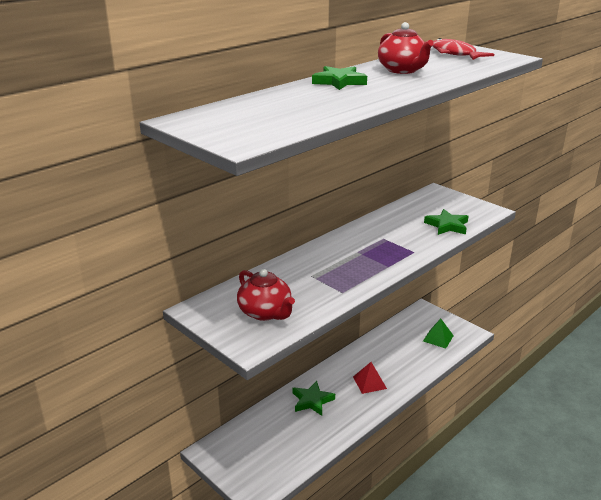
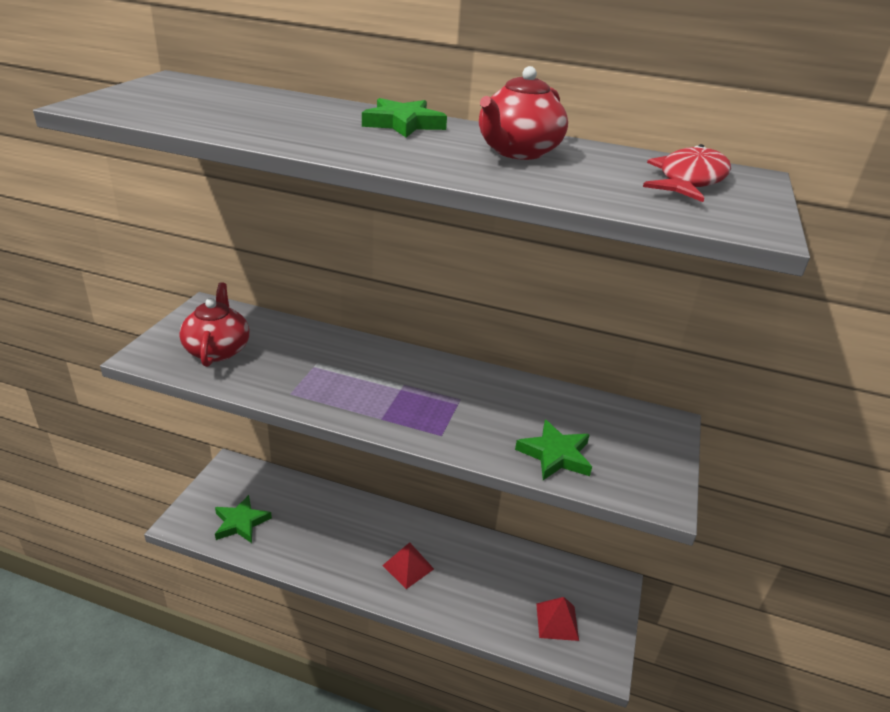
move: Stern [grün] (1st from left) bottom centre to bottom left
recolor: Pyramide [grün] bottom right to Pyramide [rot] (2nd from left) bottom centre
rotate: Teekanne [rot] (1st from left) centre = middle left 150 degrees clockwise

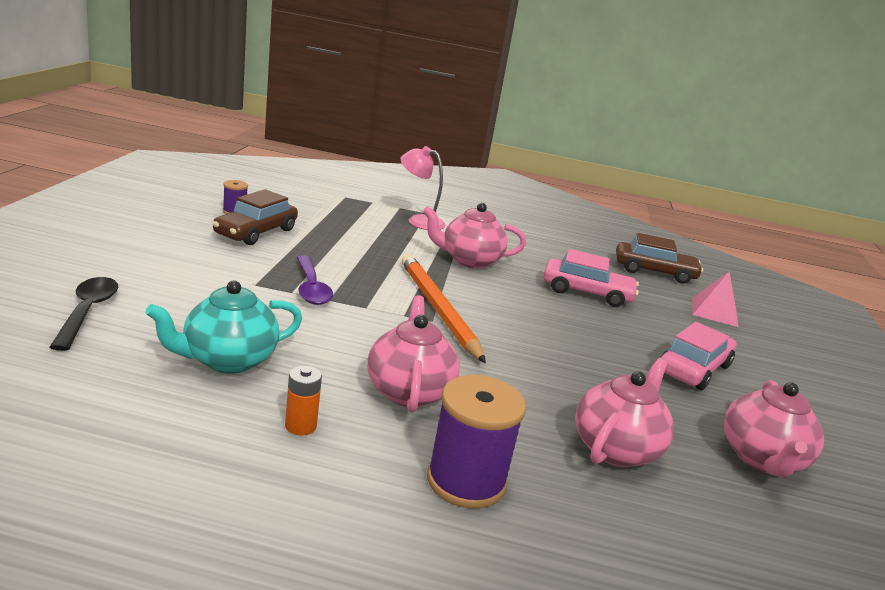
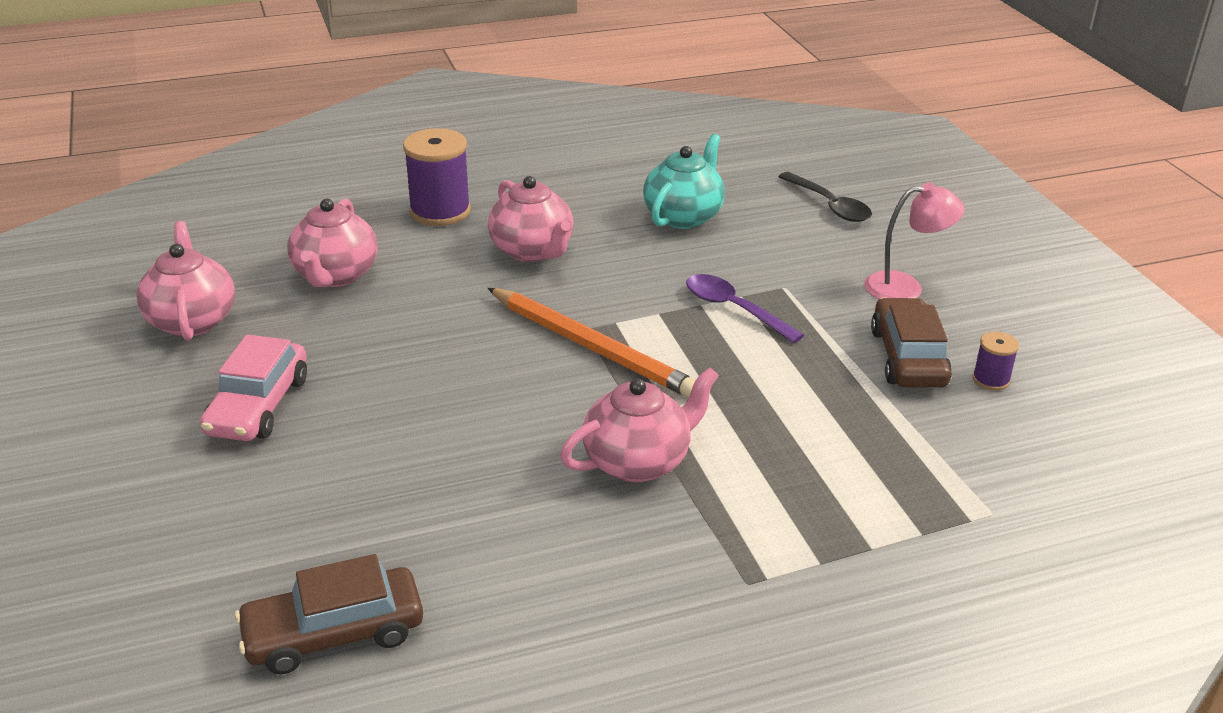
delete: Batterie [orange] bottom centre; Auto [rosa] (1st from left) middle right; Pyramide [rosa] middle right
move: Lampe [rosa] top centre to middle right

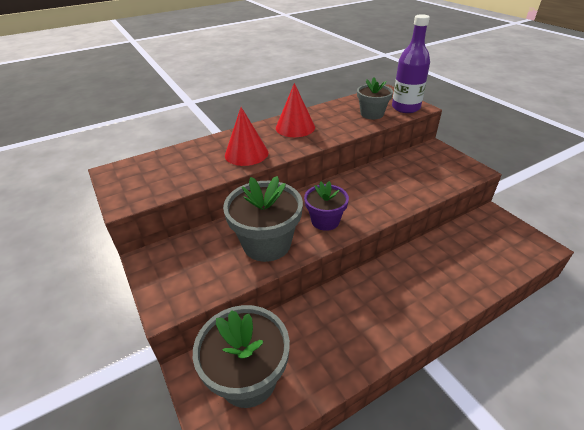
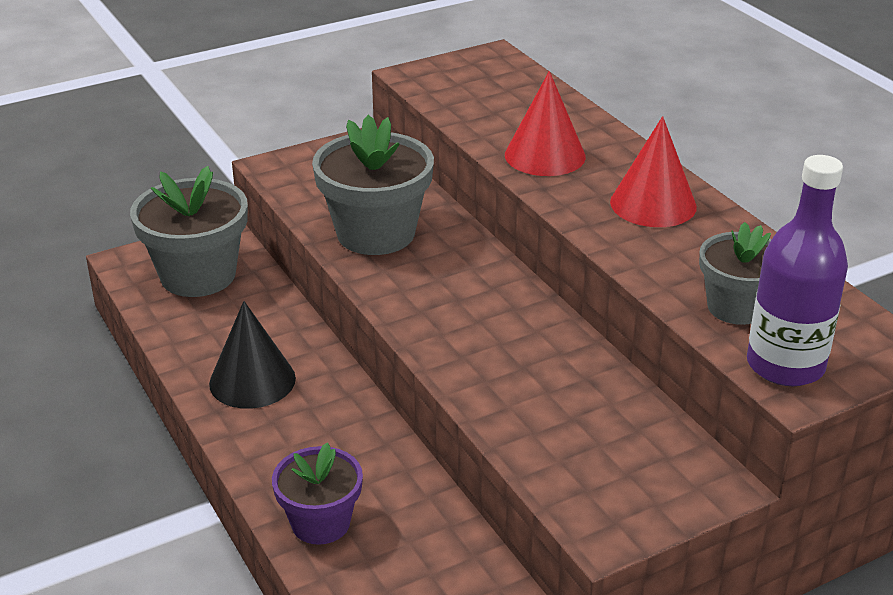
insert: Kegel [schwarz] middle left
move: Blumentopf [lila] centre to bottom centre

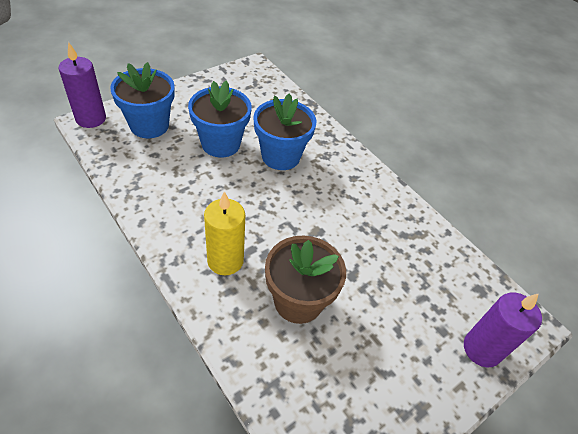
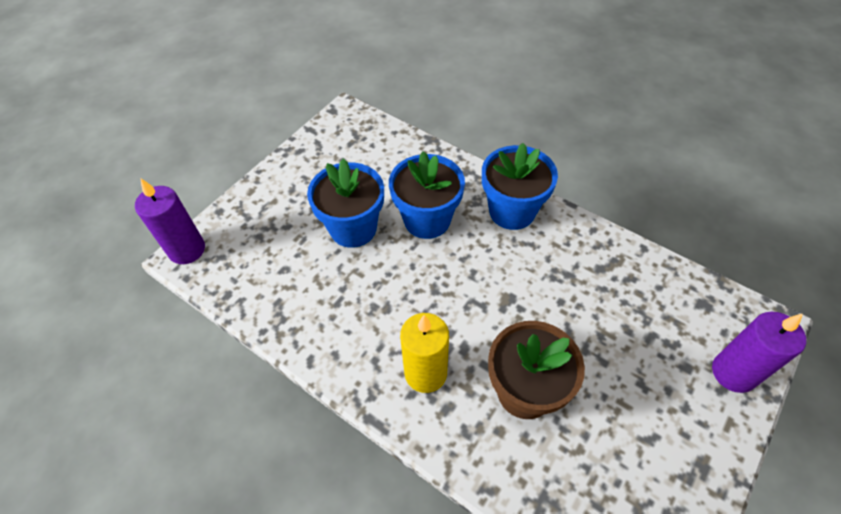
move: Blumentopf [blau] (1st from left in the first image) top left to Blumentopf [blau] (3rd from left) centre

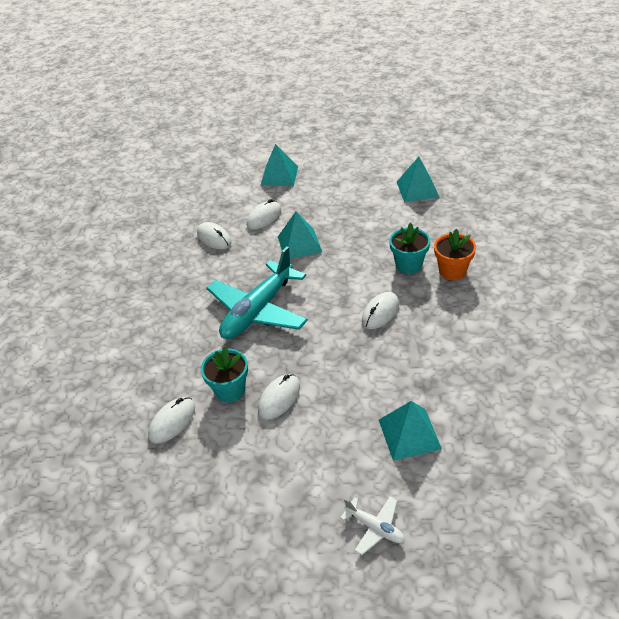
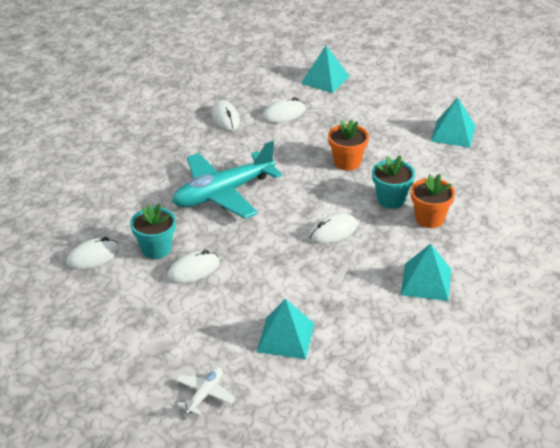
insert: Blumentopf [orange] (1st from left) top centre
move: Pyramide [türkis] (2nd from left in the first image) centre to Pyramide [türkis] (3rd from left) middle right
rotate: Flugzeug [weiß] bottom centre = bottom centre 120 degrees counterclockwise

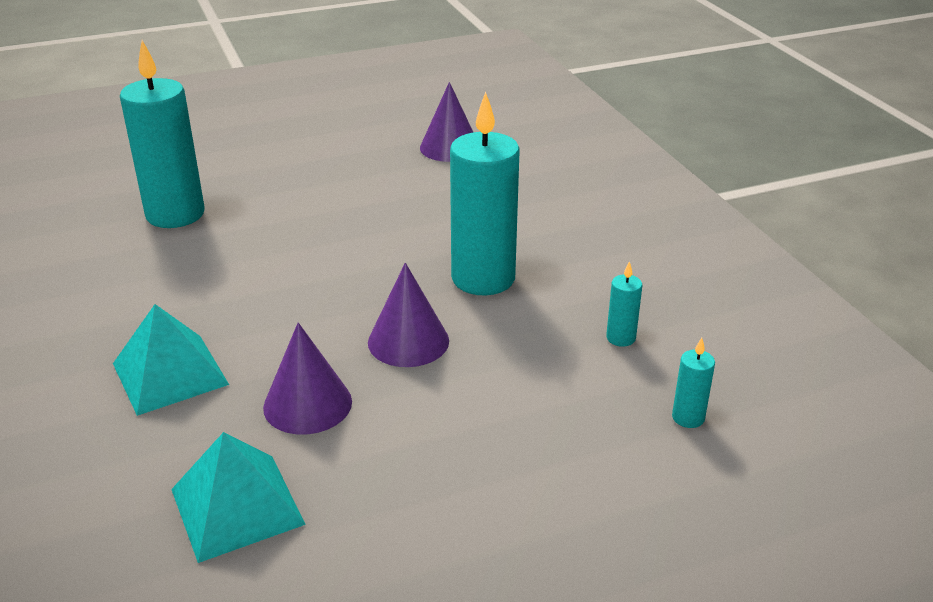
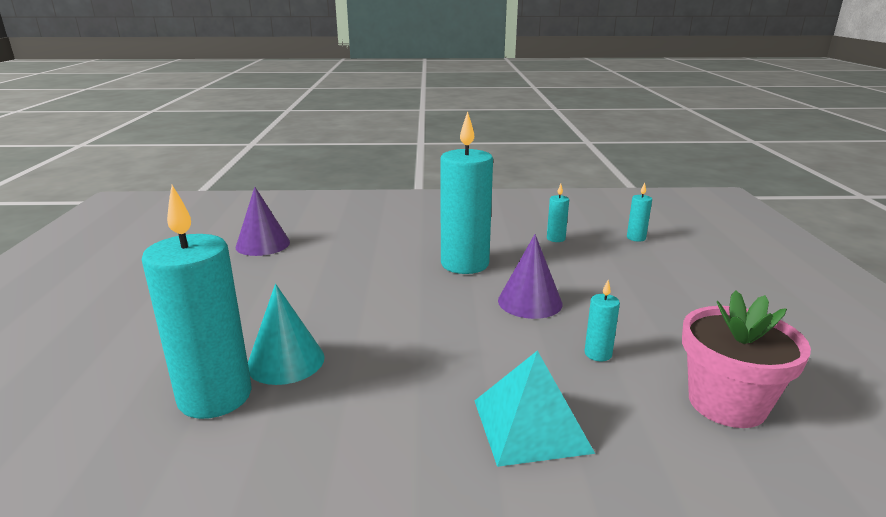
insert: Kegel [türkis] middle left
replace: Kegel [lila] (1st from left) middle left to Kerze [türkis] (4th from left) middle right; Pyramide [türkis] (2nd from left) bottom left to Blumentopf [rosa] bottom right

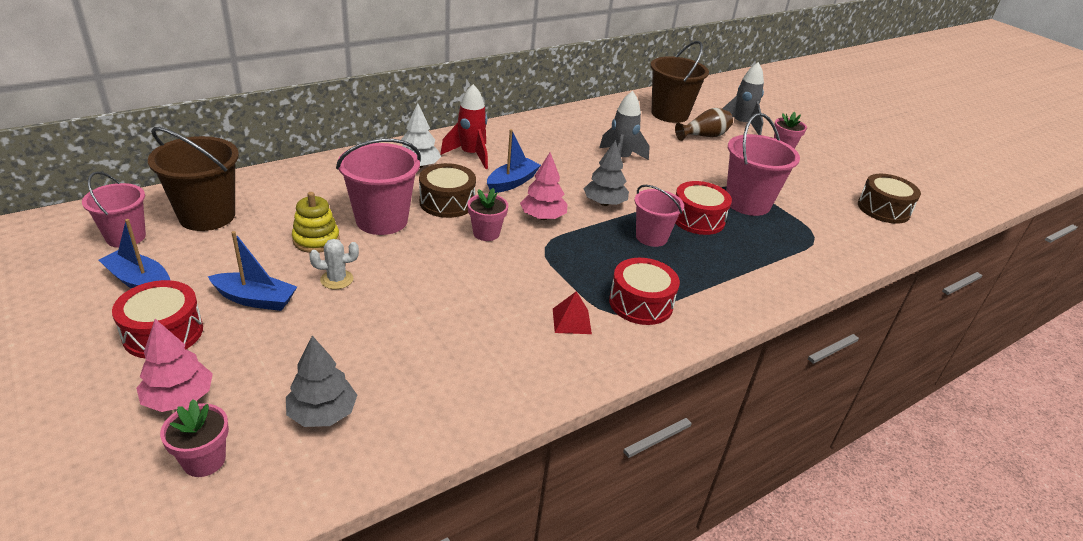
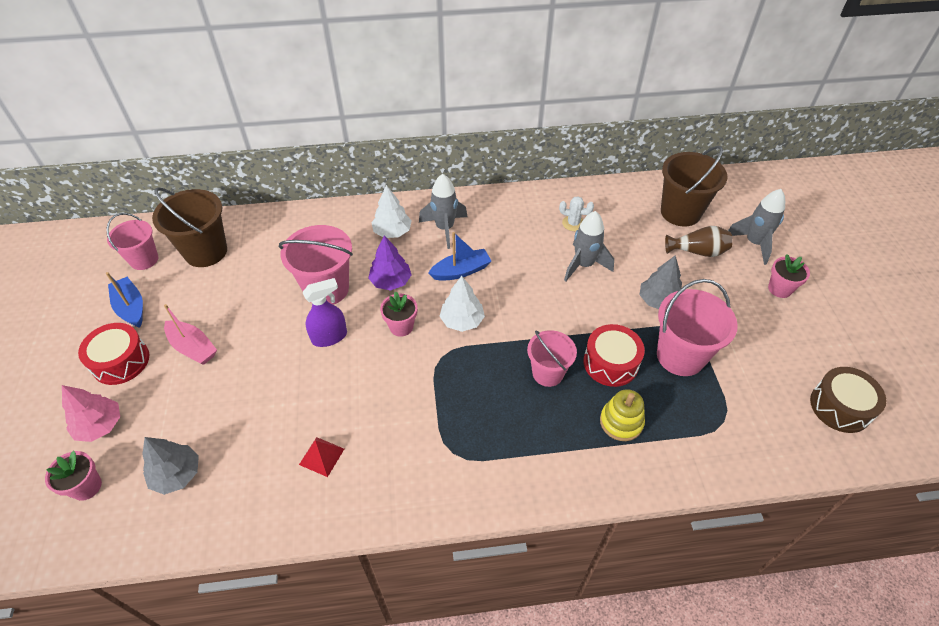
delete: Trommel [rot] (2nd from left) centre
insert: Sprühflasche [lila] centre
move: Pyramide [rot] centre to bottom centre; Kaktus [weiß] middle left to centre; Stapelspielzeug [gelb] middle left to centre; Baum [grau] (2nd from left) top centre to middle right
replace: Trommel [braun] (1st from left) centre to Baum [lila] centre
recolor: Boot [blau] (2nd from left) middle left to Boot [rosa] middle left; Rakete [rot] top centre to Rakete [grau] (1st from left) centre; Baum [rosa] (2nd from left) centre to Baum [weiß] (2nd from left) centre

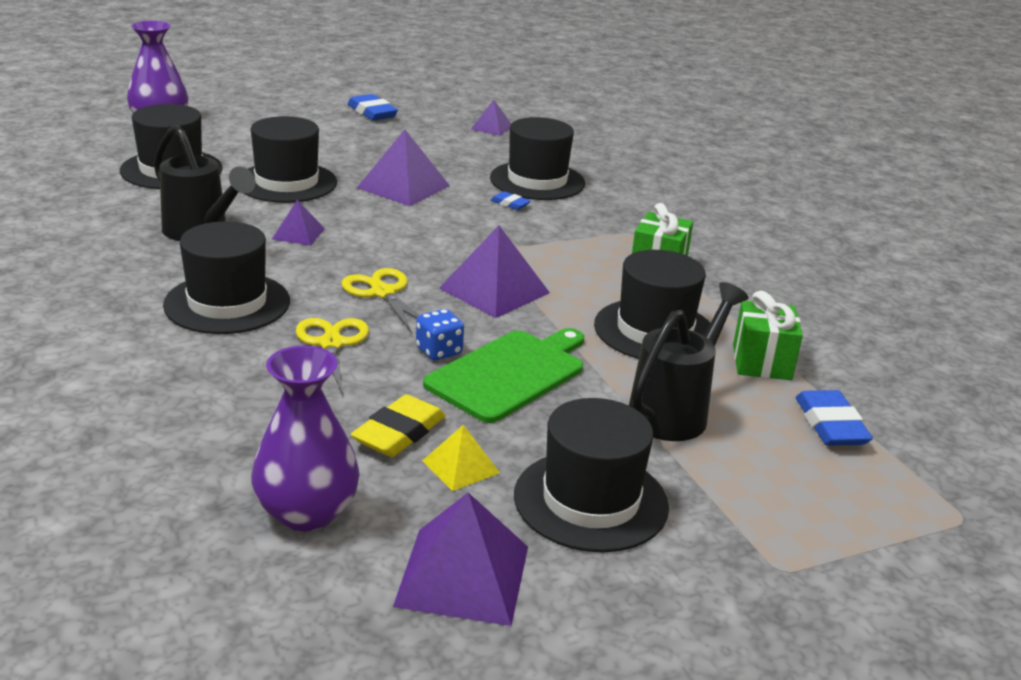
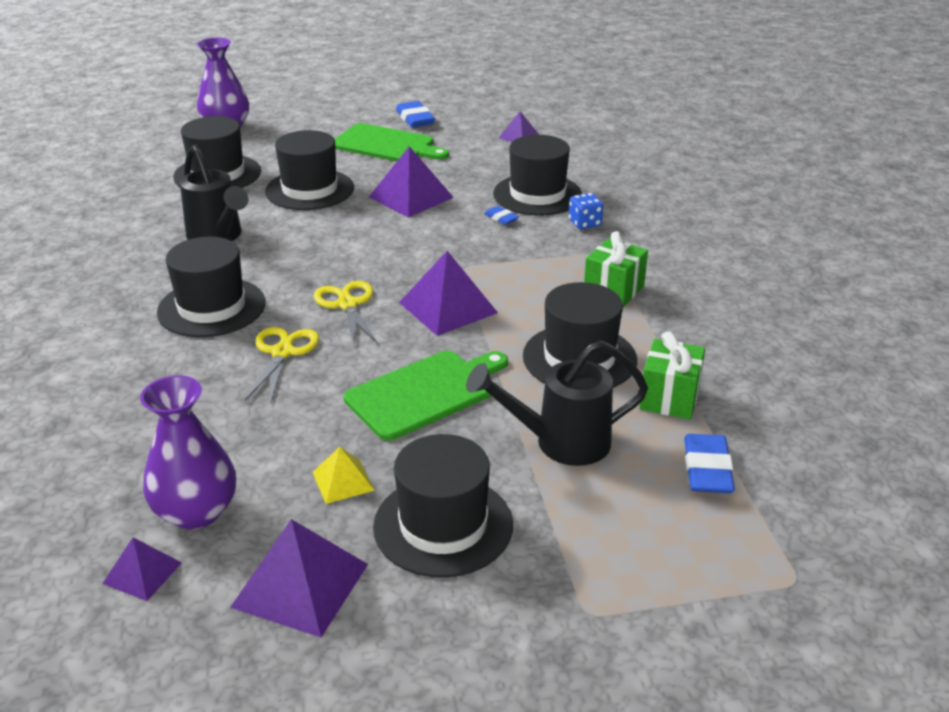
delete: Radiergummi [gelb] centre
insert: Schneidebrett [grün] (1st from left) top centre
move: Pyramide [lila] (1st from left) top left to bottom left; Spielwürfel [blau] centre to top centre
rotate: Gießkanne [schwarz] (2nd from left) middle right = centre 150 degrees counterclockwise

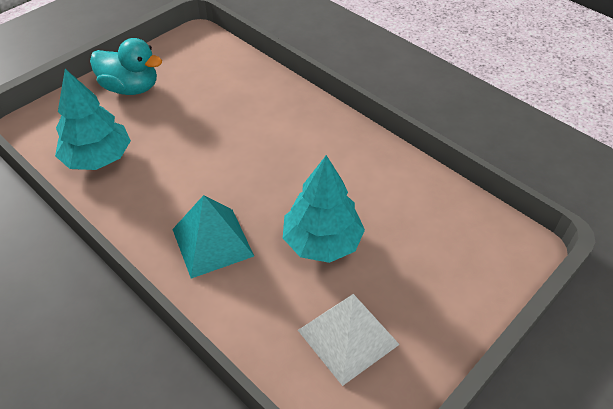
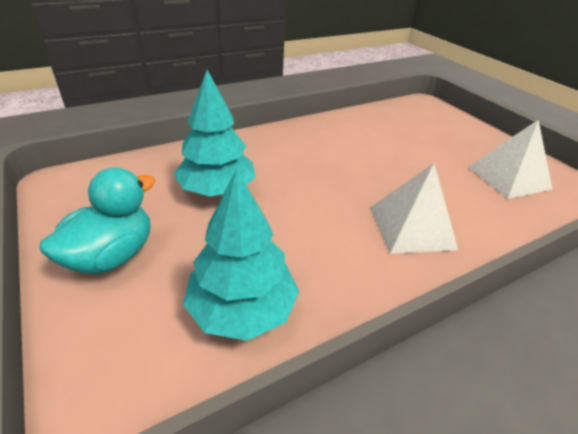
move: Baum [türkis] (2nd from left in the first image) centre to Baum [türkis] (1st from left) top centre
recolor: Pyramide [türkis] centre to Pyramide [weiß] (1st from left) middle right

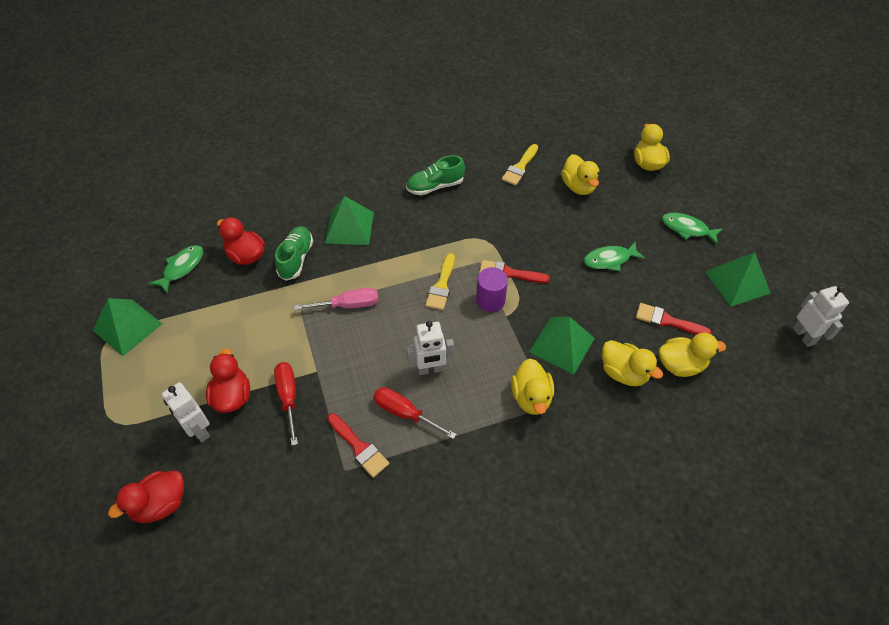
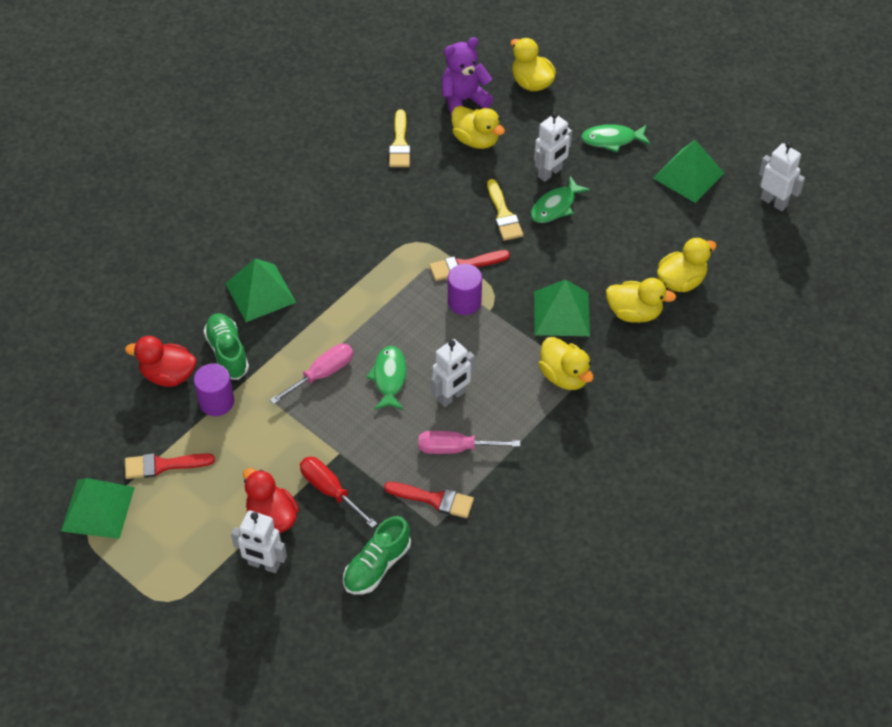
delete: Ente [rot] (1st from left) bottom left
insert: Vollzylinder [lila] (1st from left) middle left; Teddybär [lila] top centre; Roboter [weiß] (3rd from left) top centre
move: Pinsel [rot] (3rd from left in the first image) middle right to Pinsel [rot] (1st from left) middle left; Schuh [grün] (2nd from left) top centre to bottom centre; Fisch [grün] (1st from left) middle left to centre; Pinsel [gelb] (1st from left in the first image) centre to Pinsel [gelb] (2nd from left) top centre
recolor: Schraubenzieher [rot] (2nd from left) centre to Schraubenzieher [rosa] (2nd from left) centre

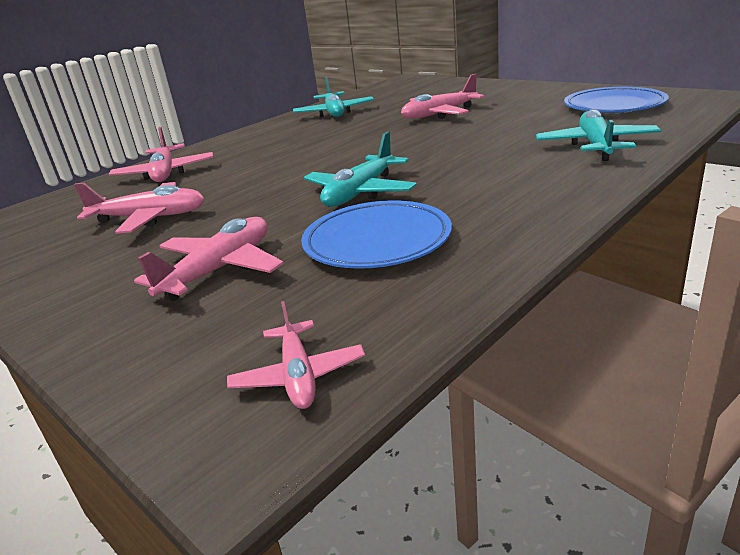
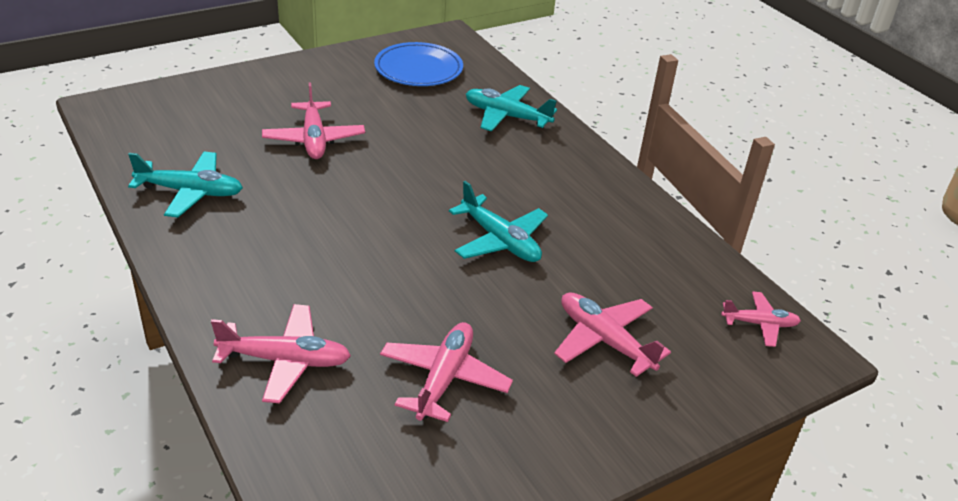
delete: Teller [blau] (1st from left) centre

